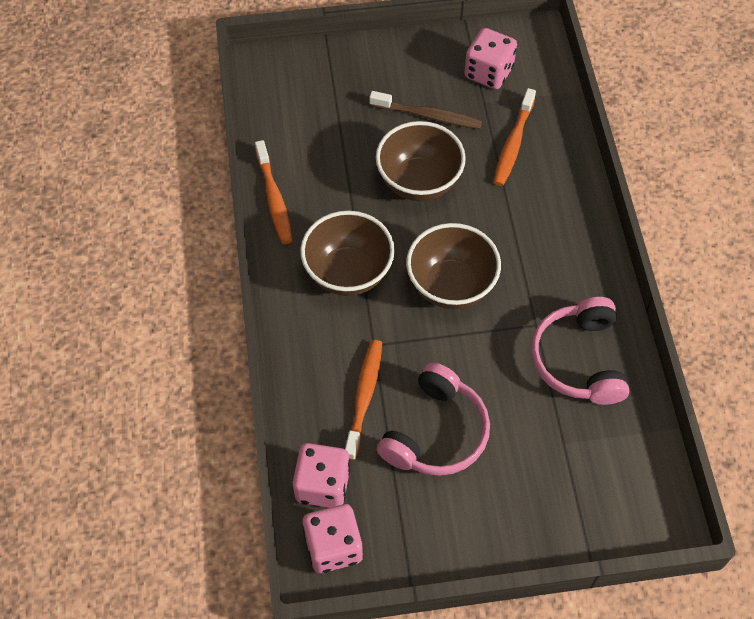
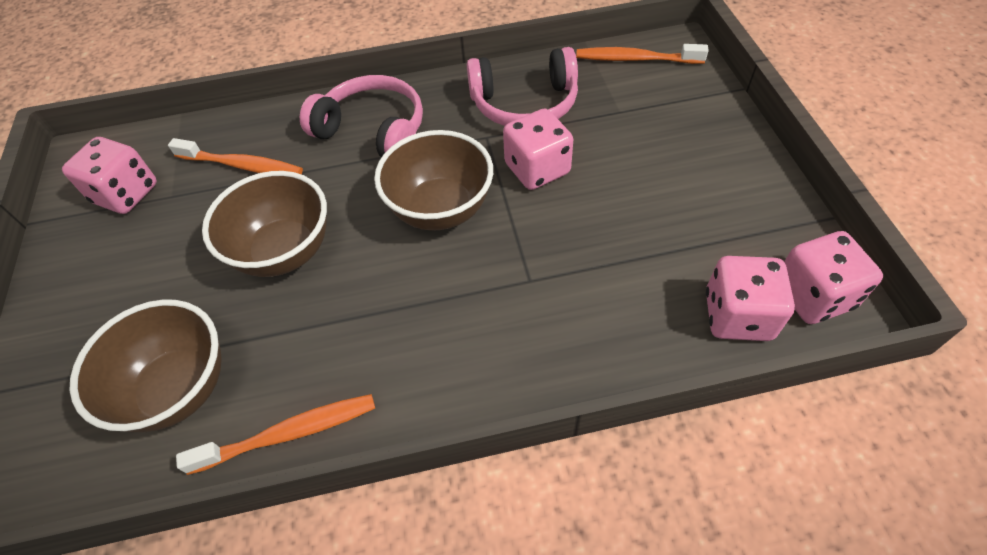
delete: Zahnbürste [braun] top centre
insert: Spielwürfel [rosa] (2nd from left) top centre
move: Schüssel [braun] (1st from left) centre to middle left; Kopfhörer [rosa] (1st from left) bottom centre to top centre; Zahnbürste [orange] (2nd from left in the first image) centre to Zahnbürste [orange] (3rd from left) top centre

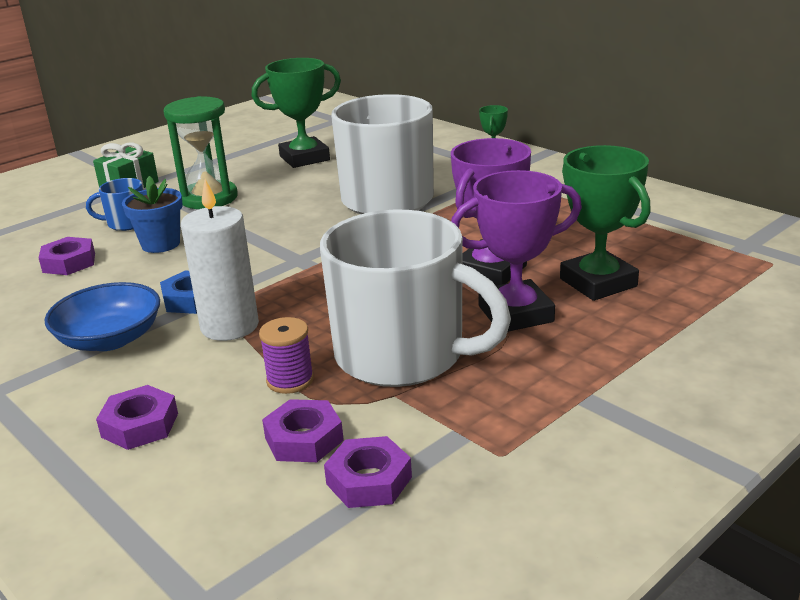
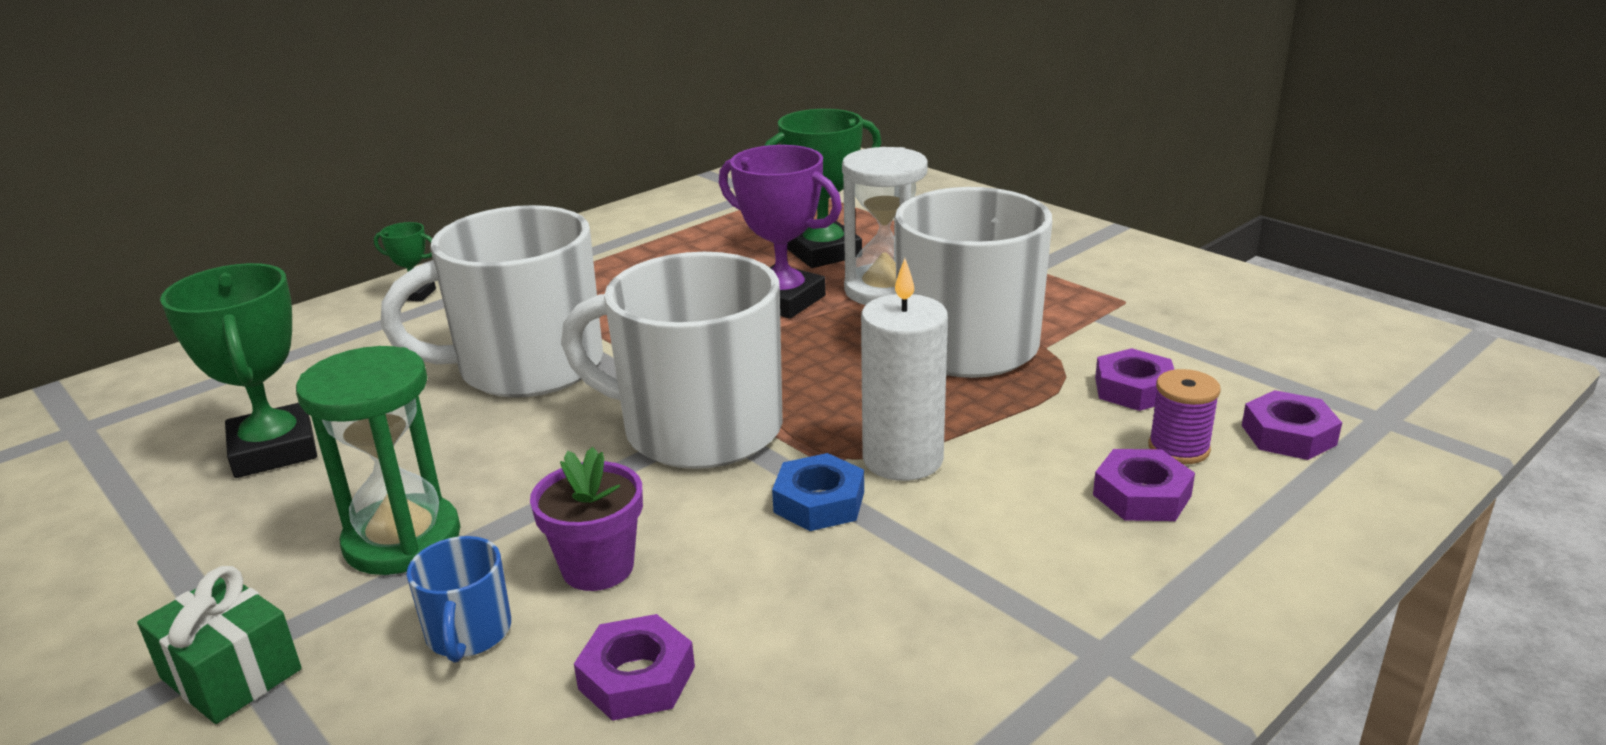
delete: Schüssel [blau] middle left
insert: Tasse [weiß] (2nd from left) centre
move: Garnrolle [lila] centre to middle right; Sechskantmutter [lila] (4th from left) bottom centre to middle right
replace: Pokal [lila] (2nd from left) centre to Sanduhr [weiß] top centre
recolor: Blumentopf [blau] middle left to Blumentopf [lila] bottom centre

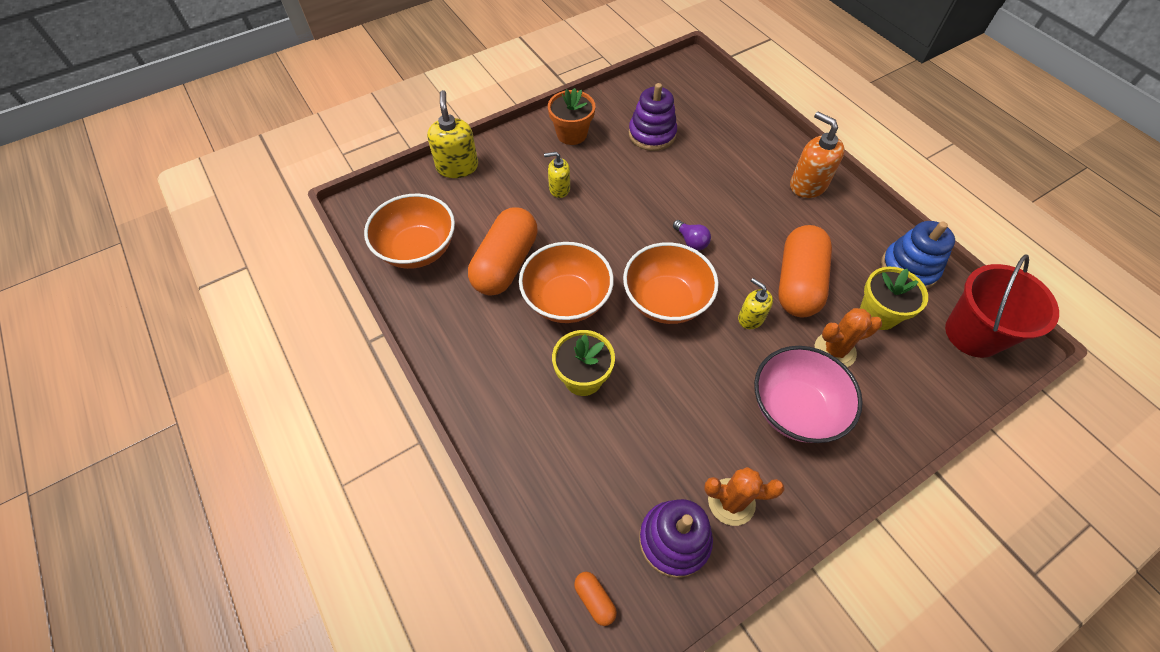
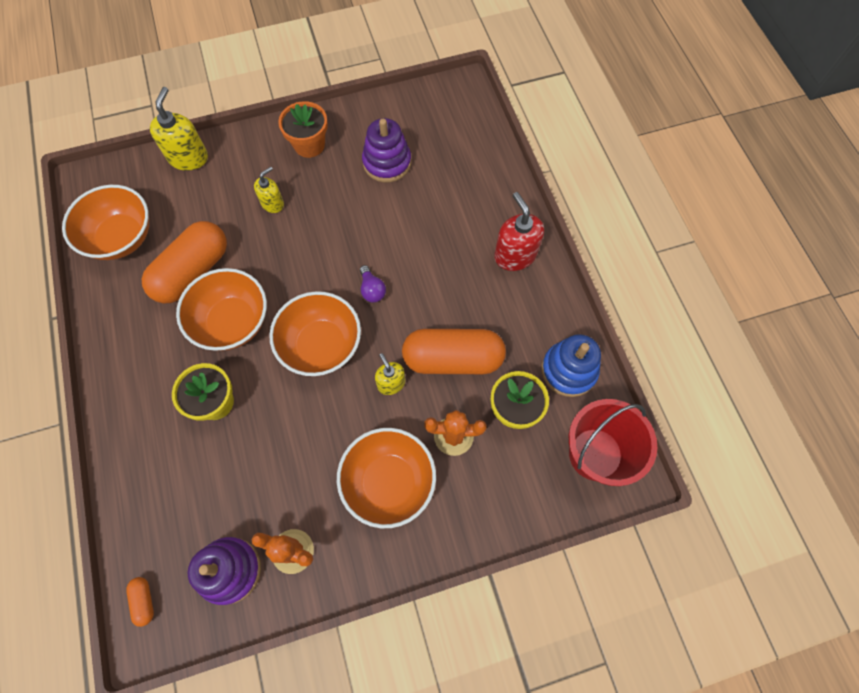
recolor: Schüssel [rosa] middle right to Schüssel [orange] (4th from left) bottom centre; Seifenspender [orange] top right to Seifenspender [rot] centre
rotate: Seifenspender [gelb] (2nd from left) top centre = top left 120 degrees clockwise; Kapsel [orange] (3rd from left) middle right = centre 60 degrees clockwise

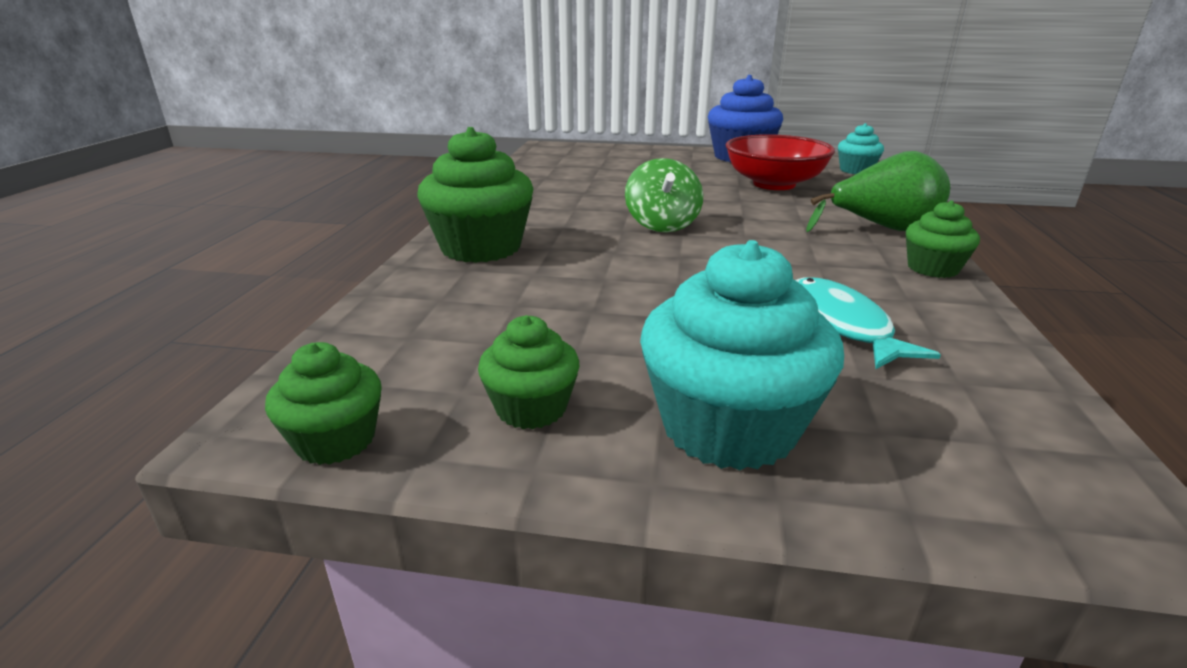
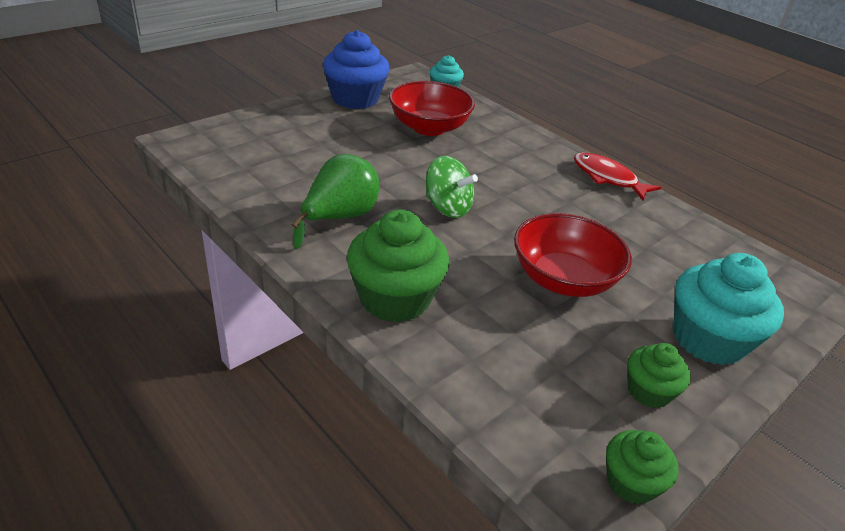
delete: Fisch [türkis] middle right
insert: Schüssel [rot] (2nd from left) middle right
move: Birne [grün] top right to centre
replace: Muffin [grün] (4th from left) middle right to Fisch [rot] top right

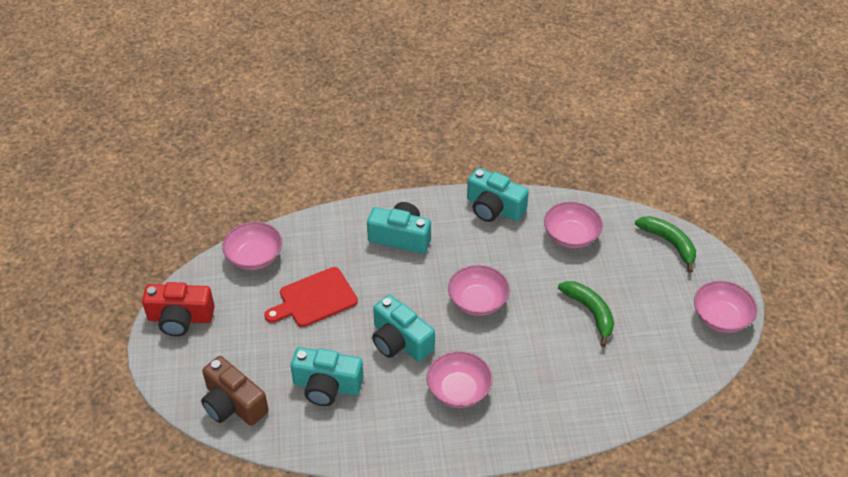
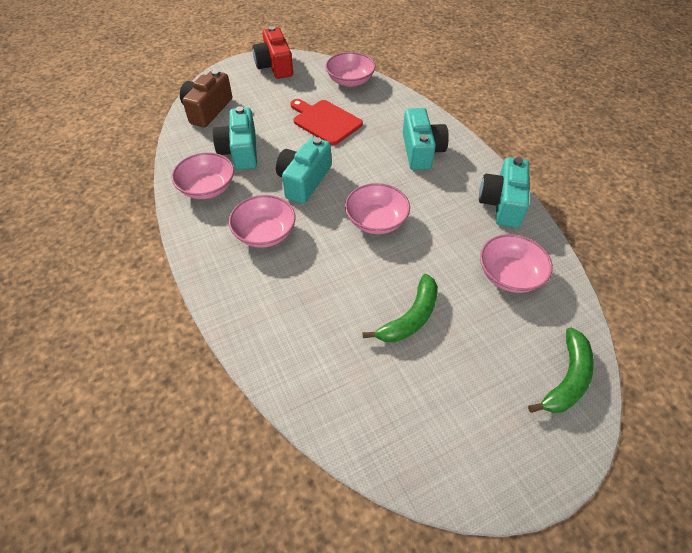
move: Schüssel [rosa] (5th from left in the first image) middle right to Schüssel [rosa] (1st from left) top left

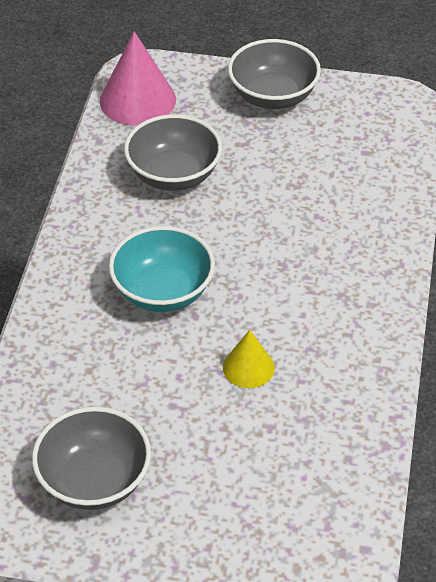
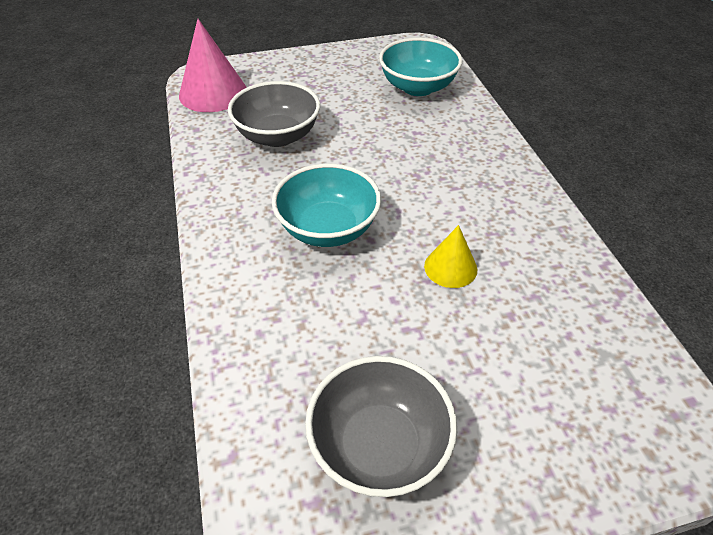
delete: Schüssel [grau] (3rd from left) top centre
insert: Schüssel [türkis] (2nd from left) top centre

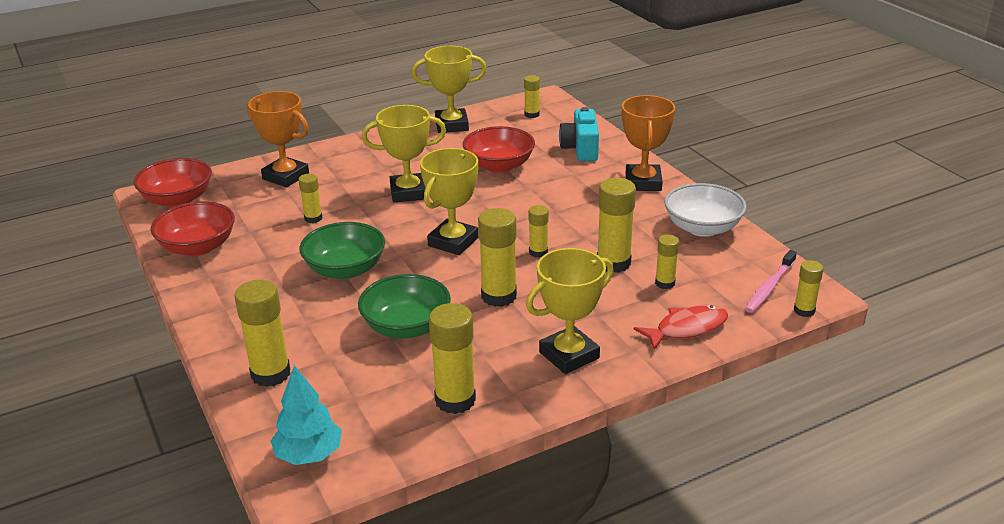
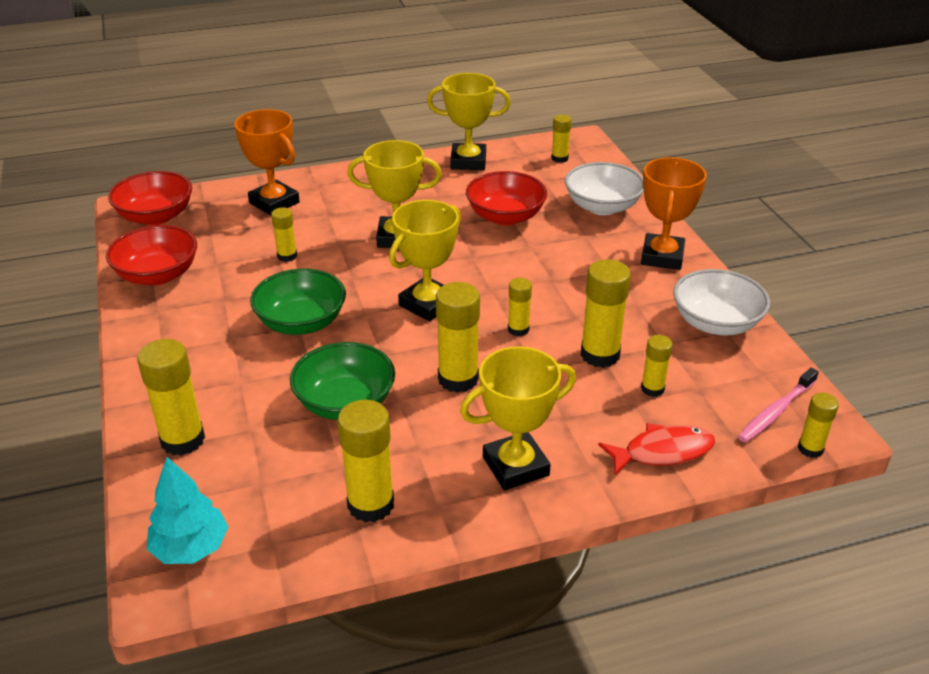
replace: Kamera [türkis] top centre to Schüssel [weiß] (1st from left) top centre

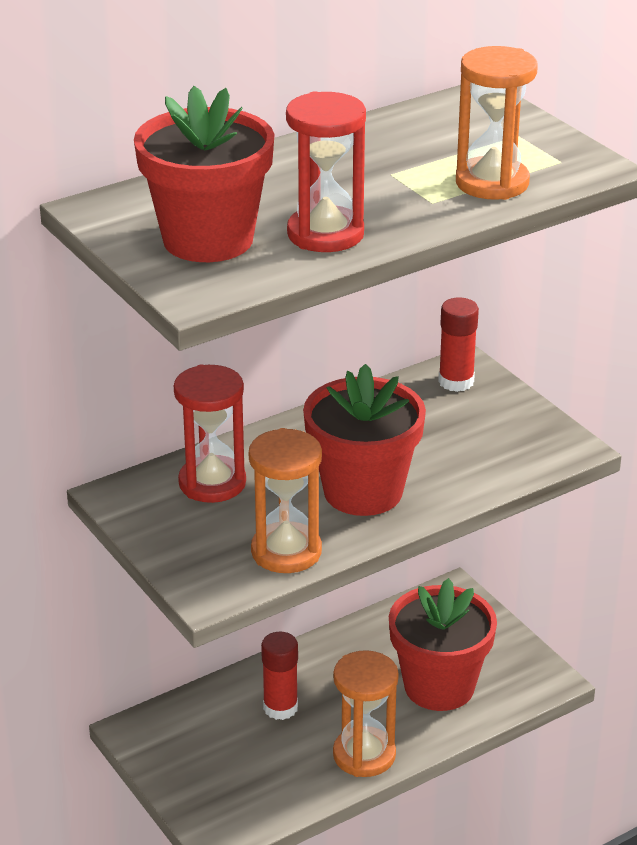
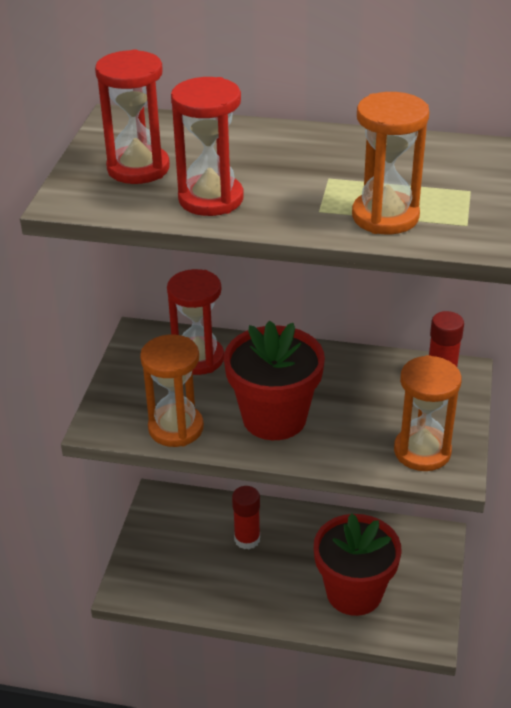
move: Sanduhr [orange] (2nd from left in the first image) bottom centre to Sanduhr [orange] (3rd from left) middle right
replace: Blumentopf [rot] (1st from left) top left to Sanduhr [rot] (1st from left) top left

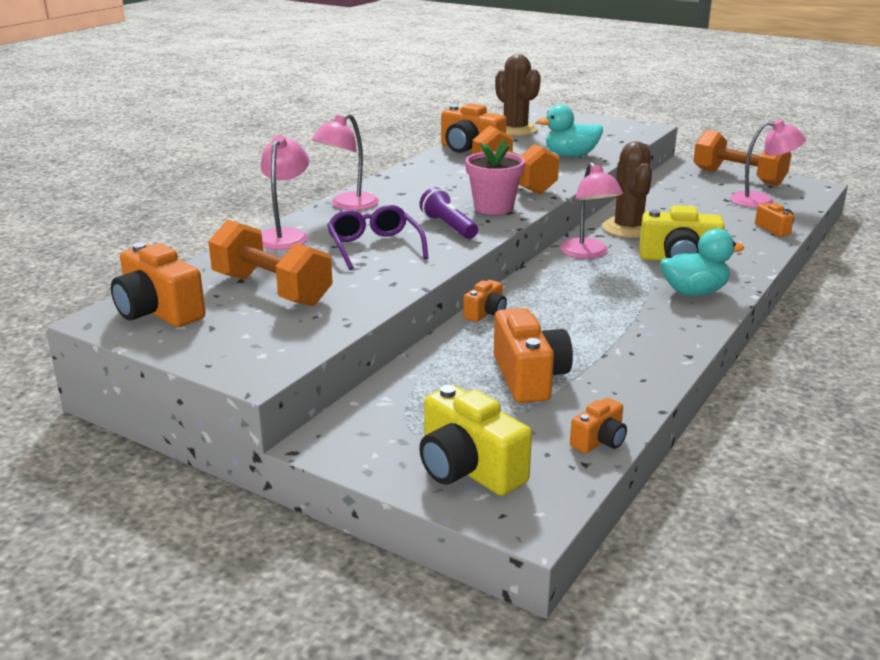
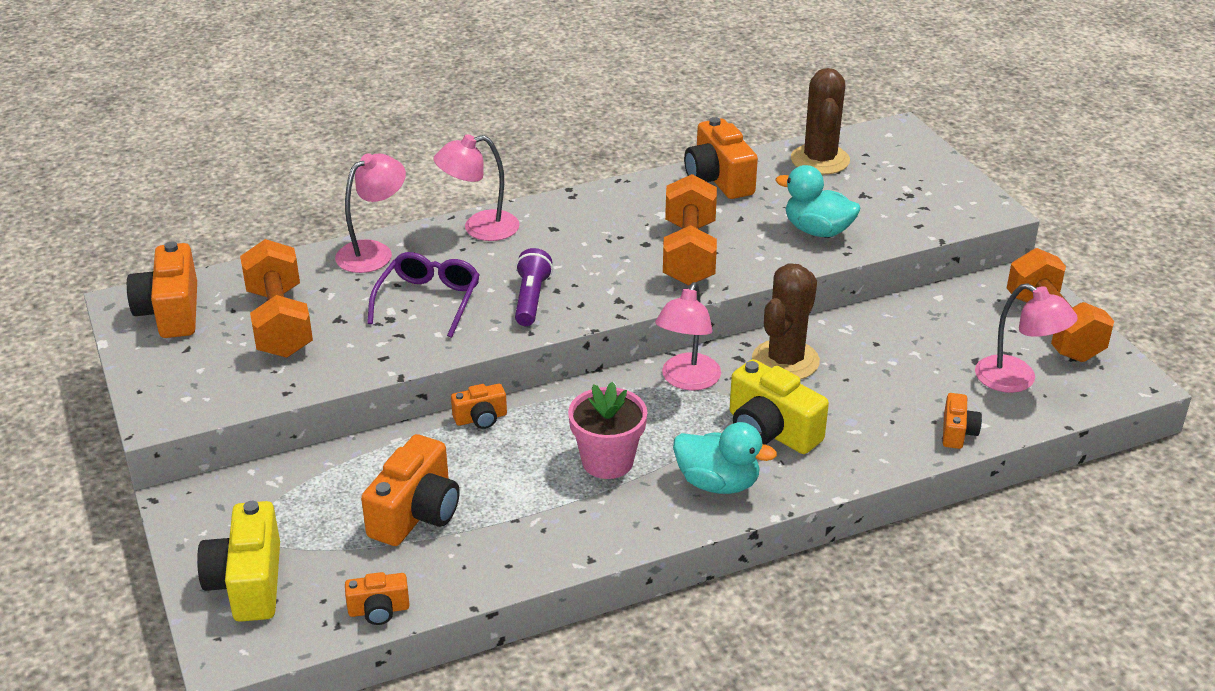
move: Blumentopf [rosa] top centre to centre

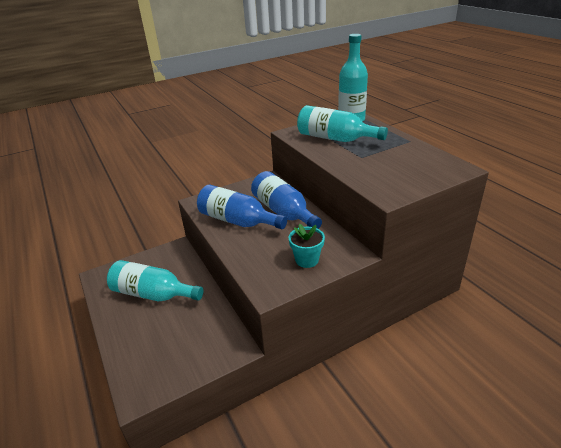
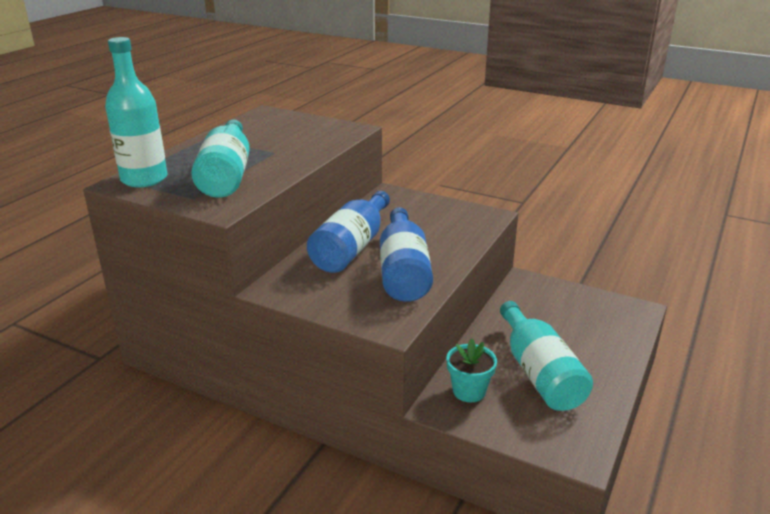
move: Blumentopf [türkis] centre to bottom centre

